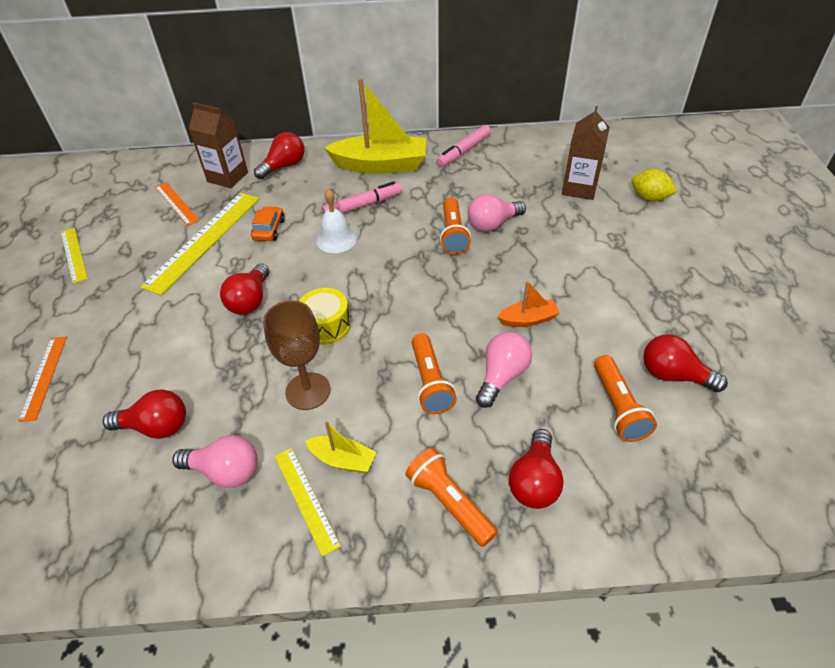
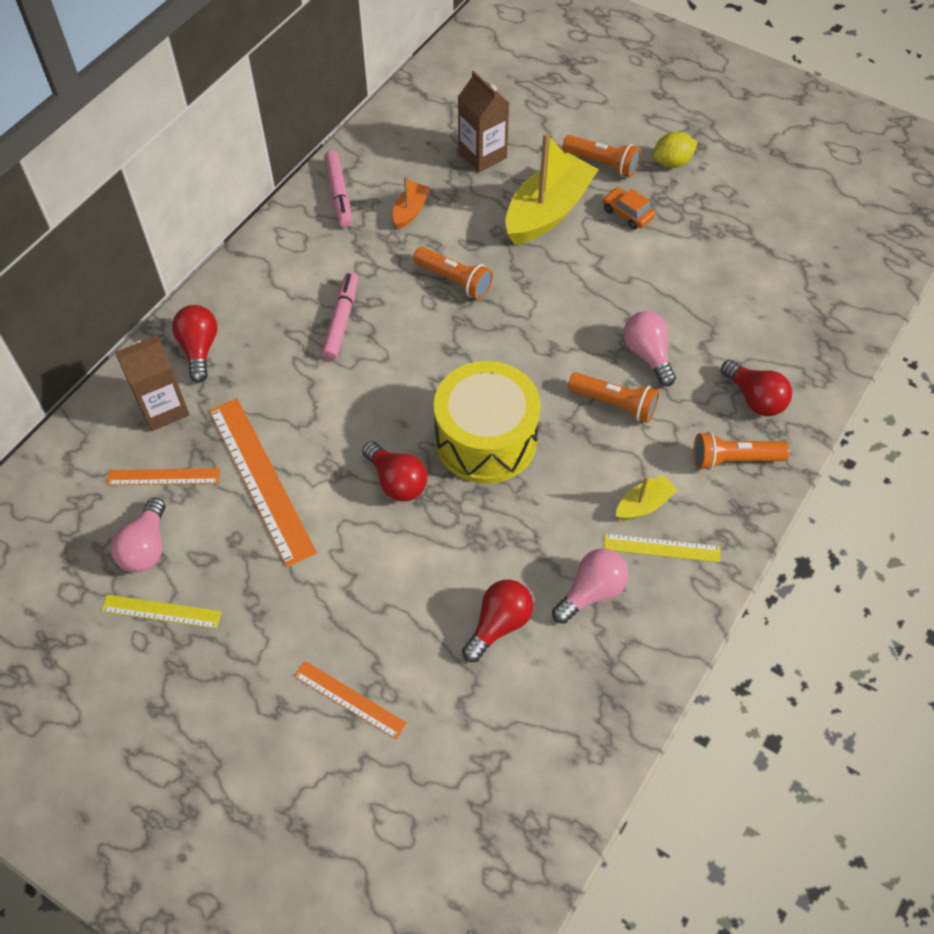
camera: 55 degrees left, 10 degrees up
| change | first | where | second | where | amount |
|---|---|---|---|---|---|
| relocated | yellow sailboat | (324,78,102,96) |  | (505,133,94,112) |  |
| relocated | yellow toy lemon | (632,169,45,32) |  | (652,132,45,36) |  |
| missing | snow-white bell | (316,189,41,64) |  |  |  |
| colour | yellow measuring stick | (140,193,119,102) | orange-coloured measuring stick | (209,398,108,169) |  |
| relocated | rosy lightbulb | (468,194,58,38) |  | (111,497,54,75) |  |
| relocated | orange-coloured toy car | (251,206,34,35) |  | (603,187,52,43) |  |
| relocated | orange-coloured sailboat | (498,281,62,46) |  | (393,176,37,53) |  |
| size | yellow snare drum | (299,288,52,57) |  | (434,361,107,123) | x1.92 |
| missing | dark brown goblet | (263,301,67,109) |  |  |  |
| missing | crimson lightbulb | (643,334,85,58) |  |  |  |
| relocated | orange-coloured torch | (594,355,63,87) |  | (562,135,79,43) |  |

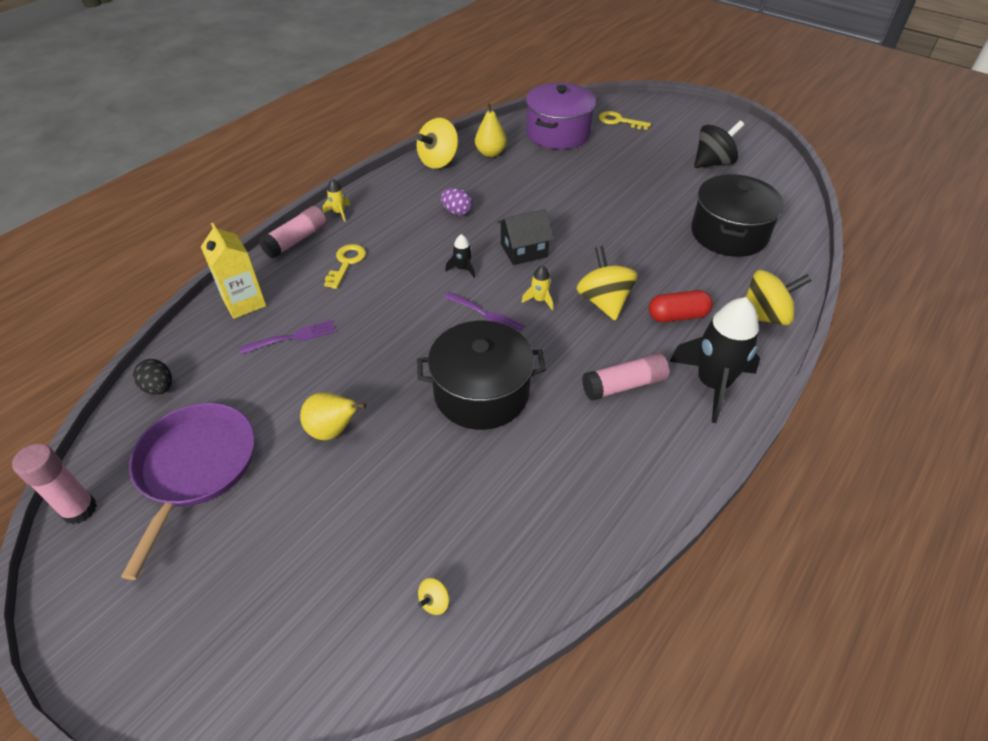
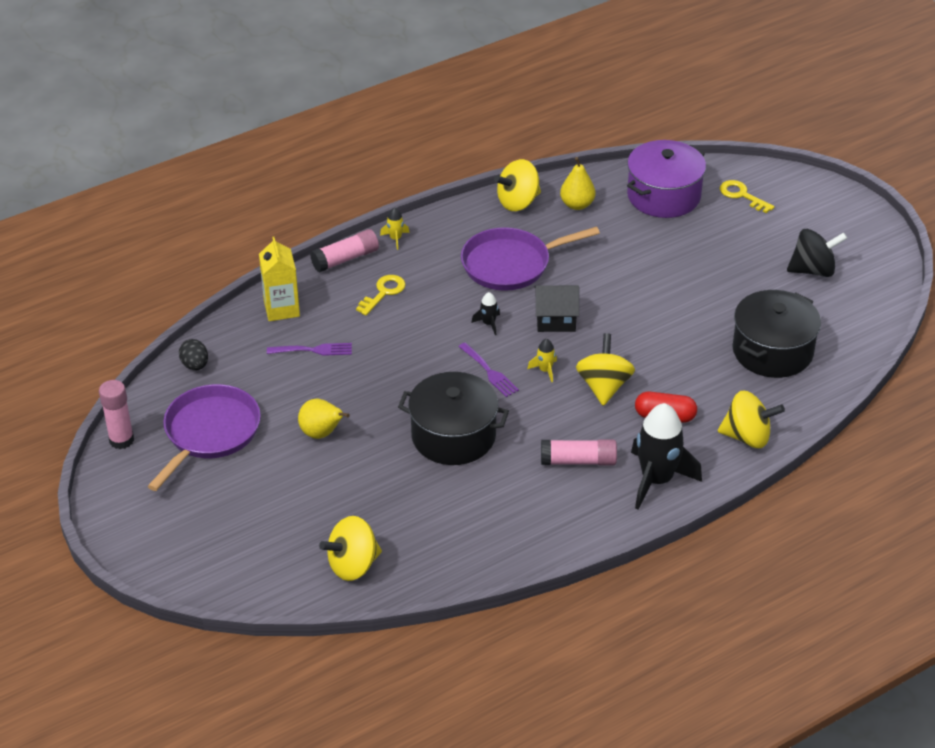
camera: 20 degrees right, 5 degrees down
| change | first | where | second | where | amount |
|---|---|---|---|---|---|
| exchanged | royal purple egg shape | (441,188,32,28) | royal purple skillet | (461,227,139,64) |  |
| size | yellow spinning top | (418,578,31,37) |  | (319,516,63,65) | x2.34 |

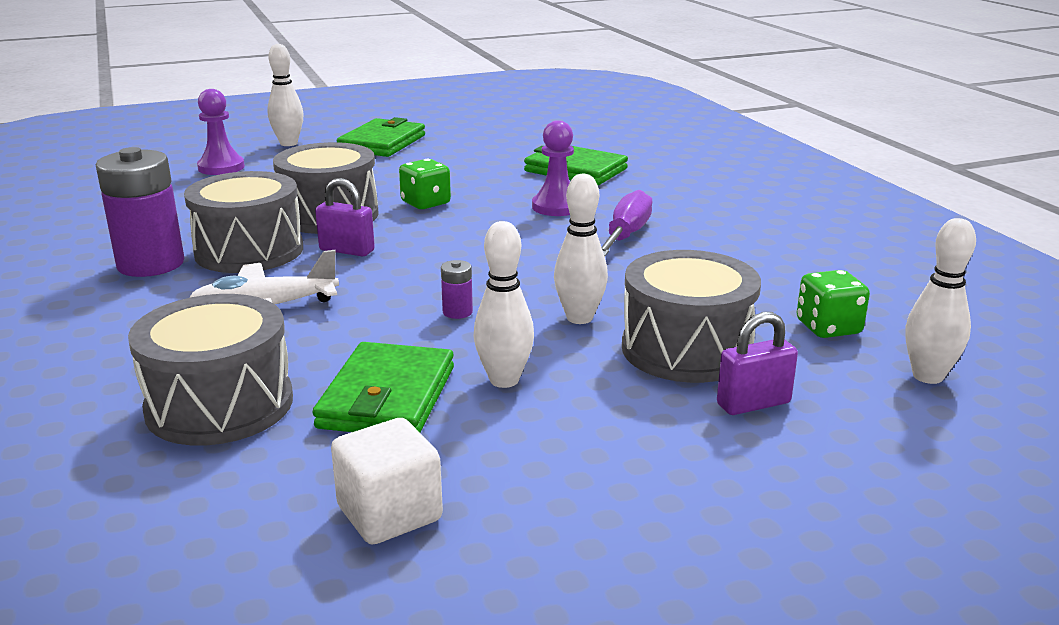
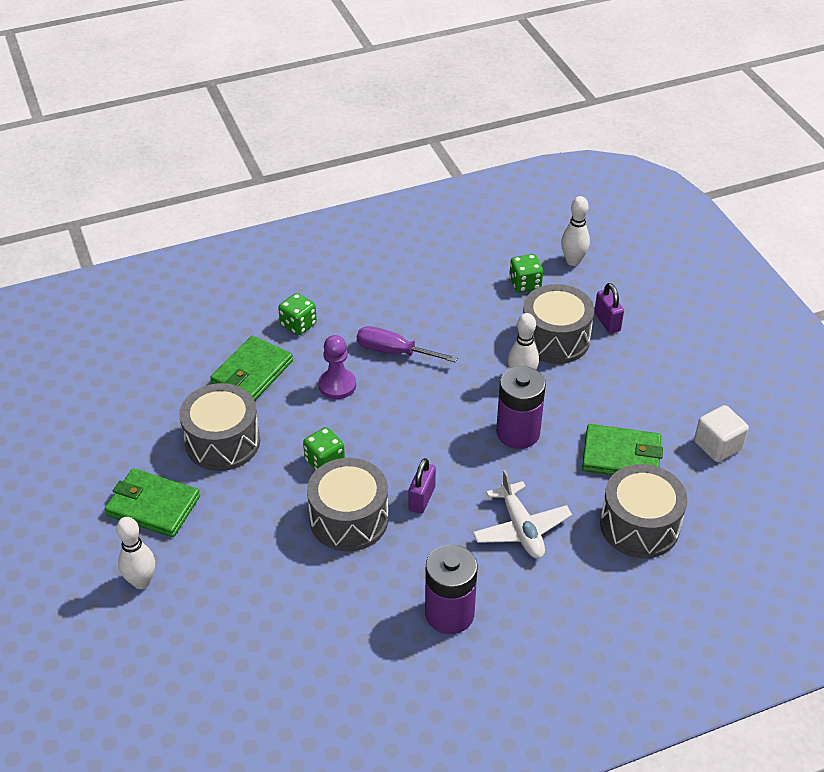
camera: 90 degrees left, 20 degrees up
| change | first | where | second | where | amount |
|---|---|---|---|---|---|
| missing | royal purple game pawn | (197,89,48,86) |  |  |  |
| relocated | gray snare drum | (184,171,119,102) |  | (179,383,81,88) |  |
| missing | snow-white bowling pin | (473,221,61,167) |  |  |  |
| size | royal purple battery | (441,260,32,59) |  | (496,366,50,83) | x2.38 |
| appeared |  |  | green dice | (278,293,39,42) |  |

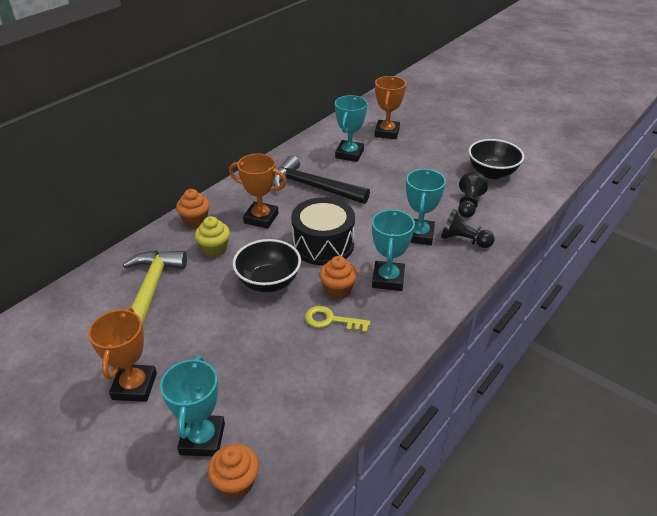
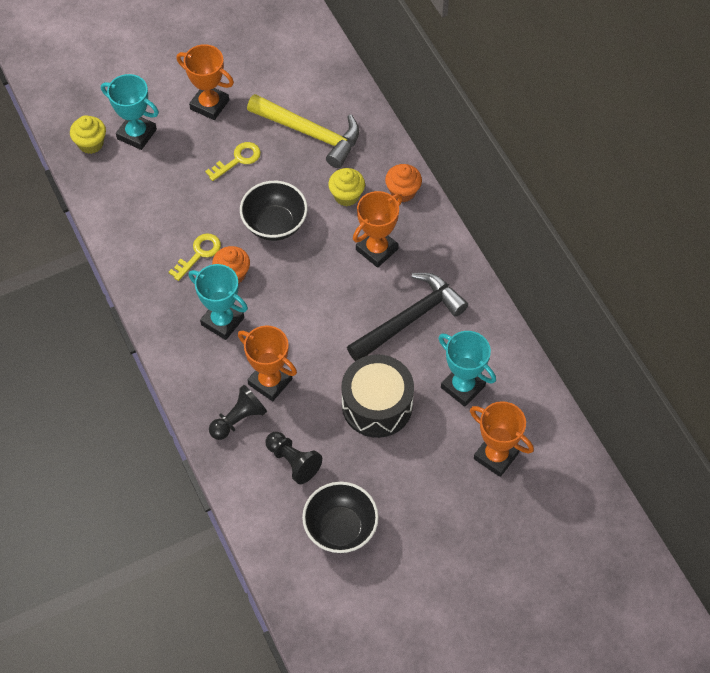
camera: 115 degrees right, 20 degrees up
| change | first | where | second | where | amount |
|---|---|---|---|---|---|
| colour | teal prize cup | (406,169,40,76) | orange-coloured prize cup | (238,326,59,75) |  |
| relocated | ebony snare drum | (291,197,64,68) |  | (341,354,73,84) |  |
| colour | orange-coloured cupcake | (208,444,51,55) | yellow cupcake | (70,115,36,39) |  |
| appeared |  |  | yellow latchkey | (205,142,56,39) |  |

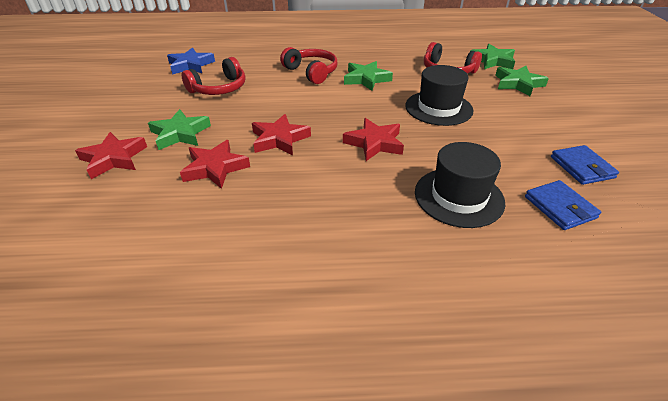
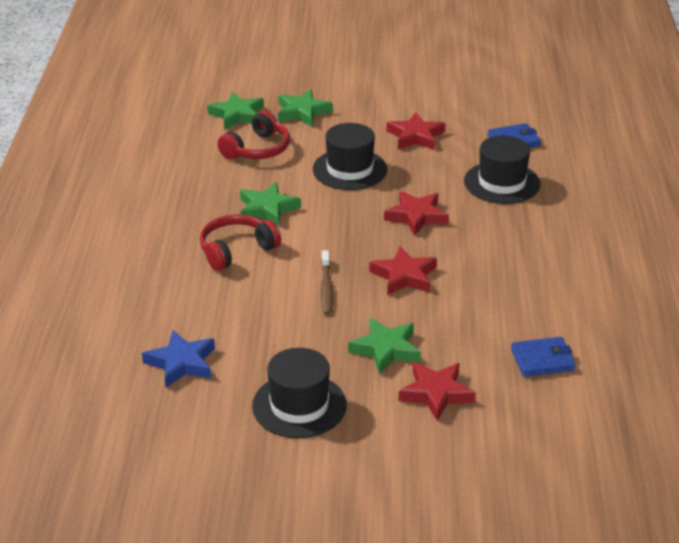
camera: 85 degrees left, 5 degrees down
| change | first | where | second | where | amount |
|---|---|---|---|---|---|
| missing | crimson headphones | (181,57,65,38) |  |  |  |
| relocated | crimson star | (180,140,70,49) |  | (387,112,58,38) |  |
| relocated | blue card wallet | (551,145,68,40) |  | (511,337,65,40) |  |
| appeared |  |  | dark brown dental brush | (321,250,12,65) |  |
| appeared |  |  | ebony tall hat | (252,348,95,90) |  |

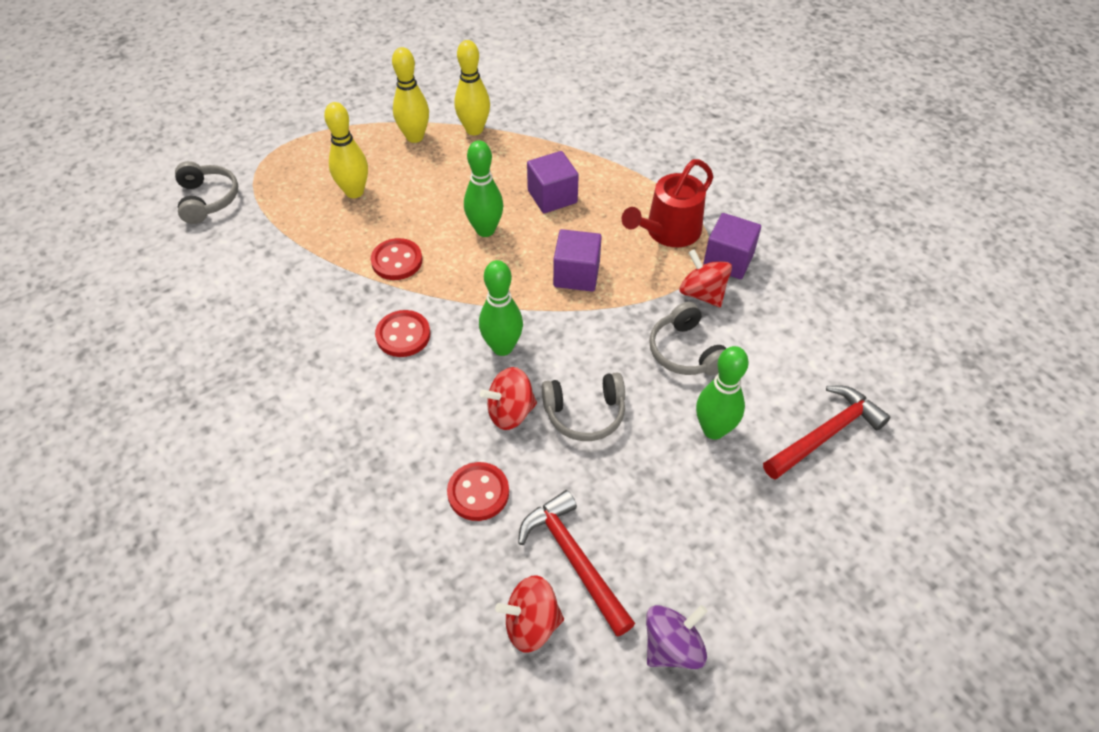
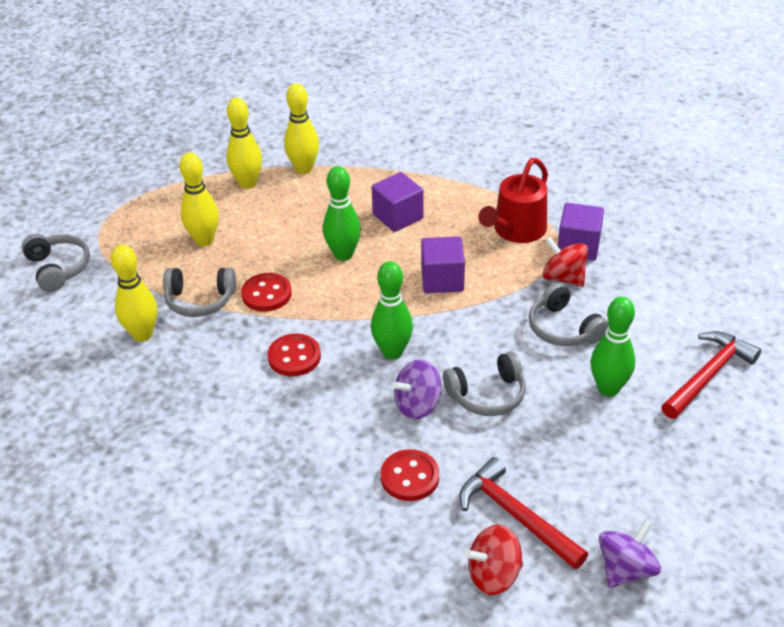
camera: 10 degrees left, 10 degrees down
| change | first | where | second | where | amount |
|---|---|---|---|---|---|
| colour | crimson spinning top | (480,367,57,63) | royal purple spinning top | (392,359,49,61) |  |
| appeared |  |  | yellow bowling pin | (111,245,46,97) |  |
| appeared |  |  | gray headphones | (163,267,73,50) |  |

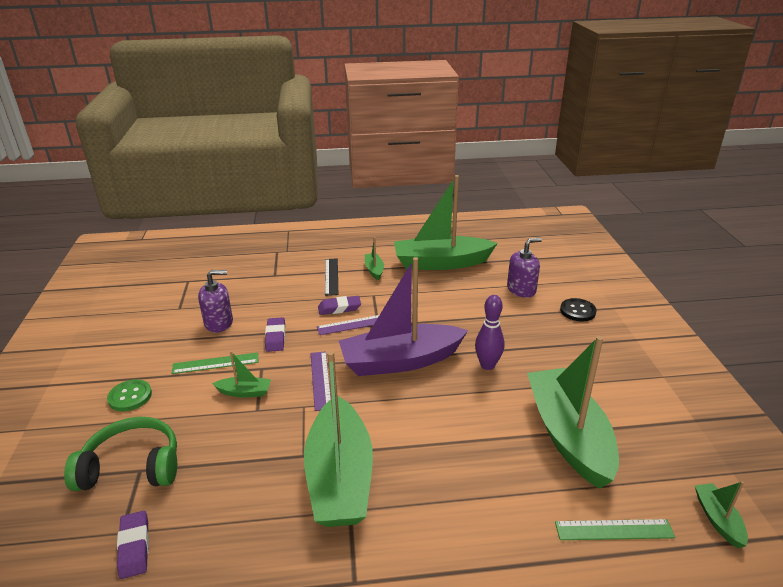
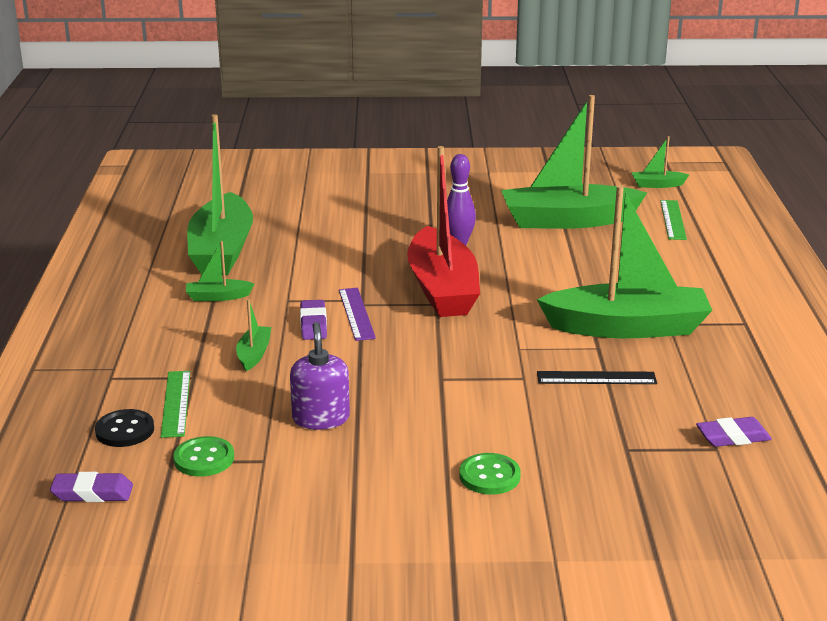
camera: 85 degrees left, 5 degrees down
| change | first | where | second | where | amount |
|---|---|---|---|---|---|
| missing | royal purple soap pump | (507,238,35,60) |  |  |  |
| colour | royal purple sailboat | (339,257,129,119) | crimson sailboat | (407,146,73,171) |  |
| relocated | ebony measuring stick | (325,258,13,38) |  | (537,371,120,13) |  |
| relocated | ebony sewing button | (560,298,37,24) |  | (95,409,59,38) |  |
| relocated | royal purple eraser | (265,317,20,35) |  | (50,472,83,30) |  |
| relocated | green sailboat | (212,351,59,46) |  | (236,299,35,72) |  |
| missing | royal purple measuring stick | (311,351,20,60) |  |  |  |
| relocated | green measuring stick | (171,352,87,22) |  | (161,371,29,67) |  |
| missing | green headphones | (64,417,113,74) |  |  |  |
| appeared |  |  | green sewing button | (173,436,61,41) |  |

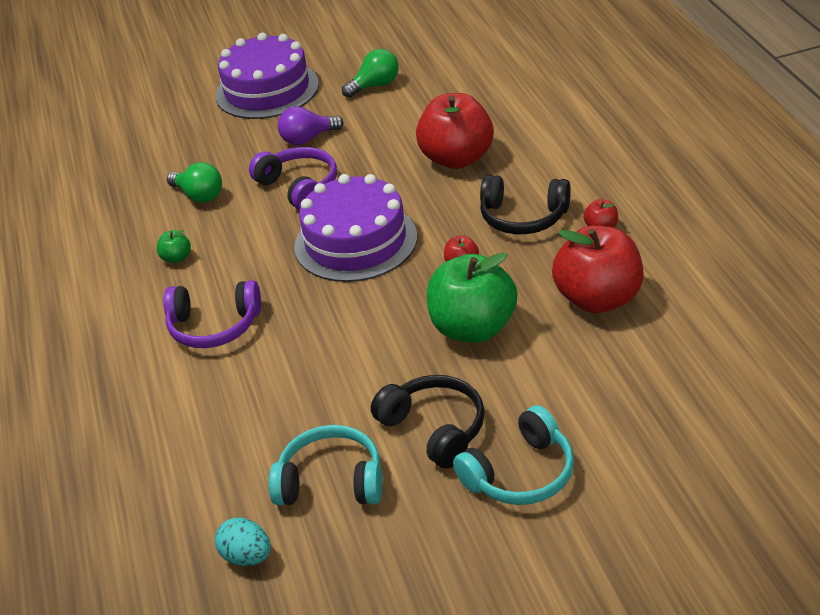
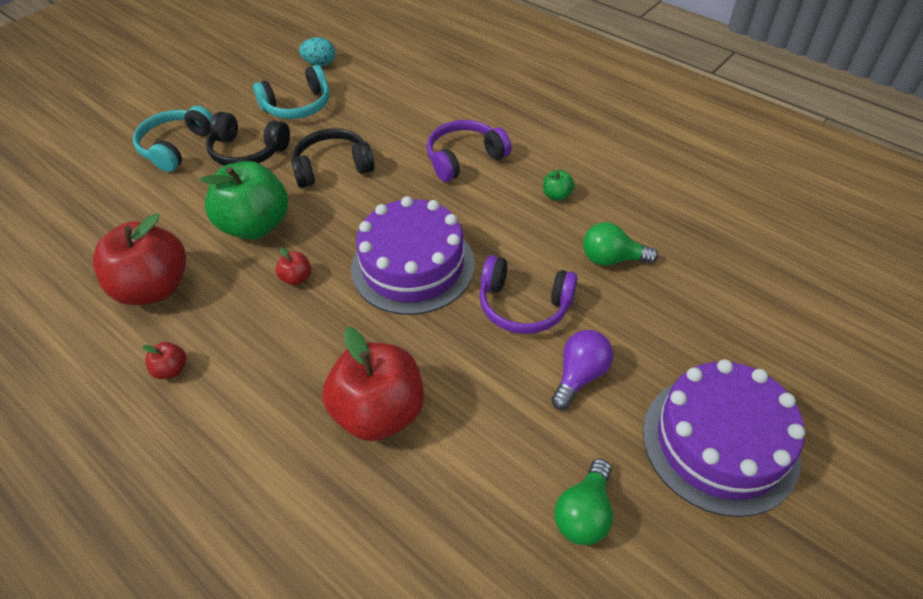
camera: 145 degrees right, 10 degrees up
| change | first | where | second | where | amount |
|---|---|---|---|---|---|
| relocated | ebony headphones | (480,175,91,59) |  | (291,128,84,60) |  |

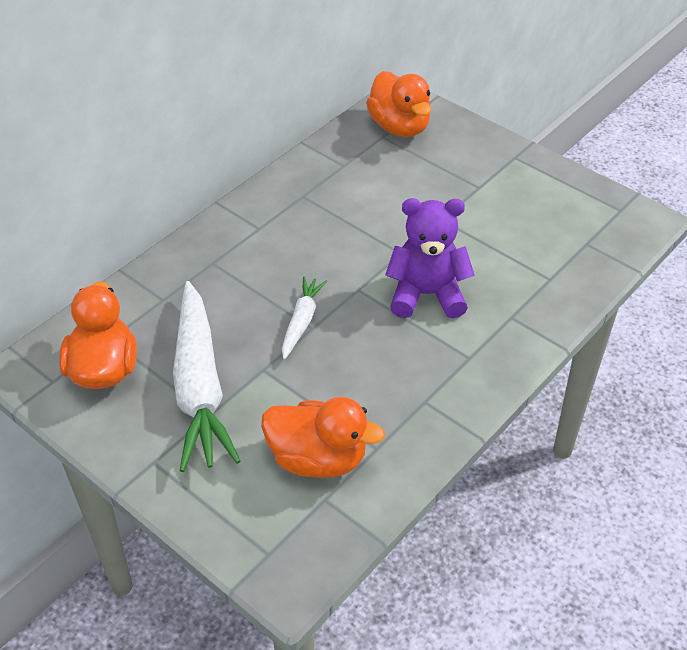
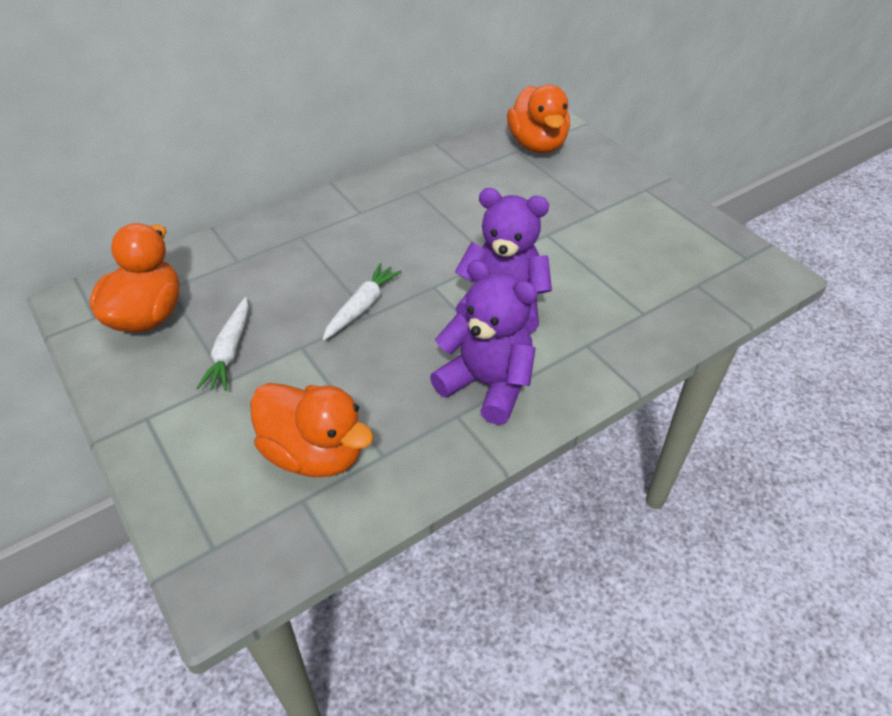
camera: 15 degrees right, 0 degrees up
| change | first | where | second | where | amount |
|---|---|---|---|---|---|
| size | snow-white toy carrot | (173,281,67,191) |  | (197,297,52,94) | x0.49 |
| appeared |  |  | royal purple stuffed bear | (430,260,107,165) |  |

